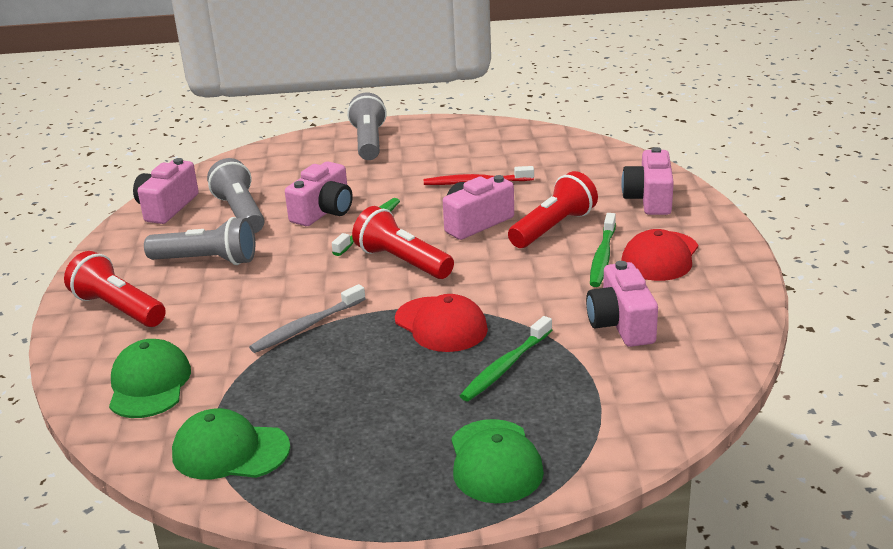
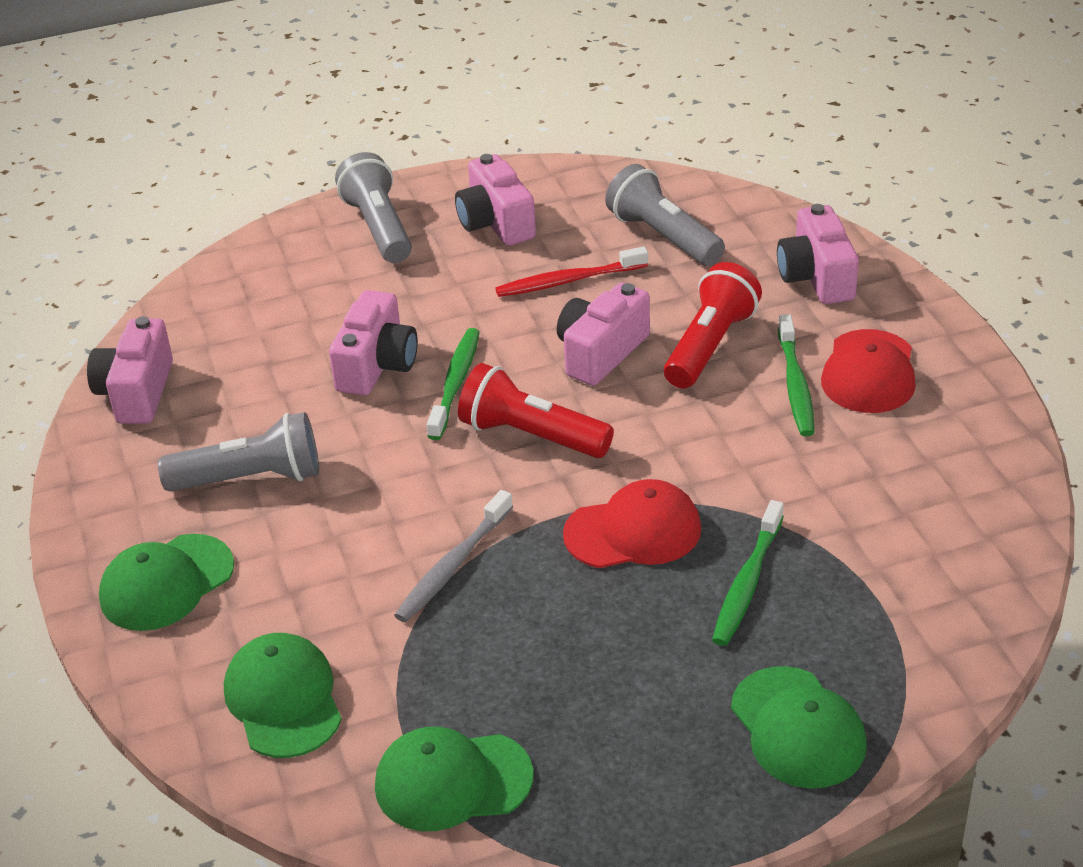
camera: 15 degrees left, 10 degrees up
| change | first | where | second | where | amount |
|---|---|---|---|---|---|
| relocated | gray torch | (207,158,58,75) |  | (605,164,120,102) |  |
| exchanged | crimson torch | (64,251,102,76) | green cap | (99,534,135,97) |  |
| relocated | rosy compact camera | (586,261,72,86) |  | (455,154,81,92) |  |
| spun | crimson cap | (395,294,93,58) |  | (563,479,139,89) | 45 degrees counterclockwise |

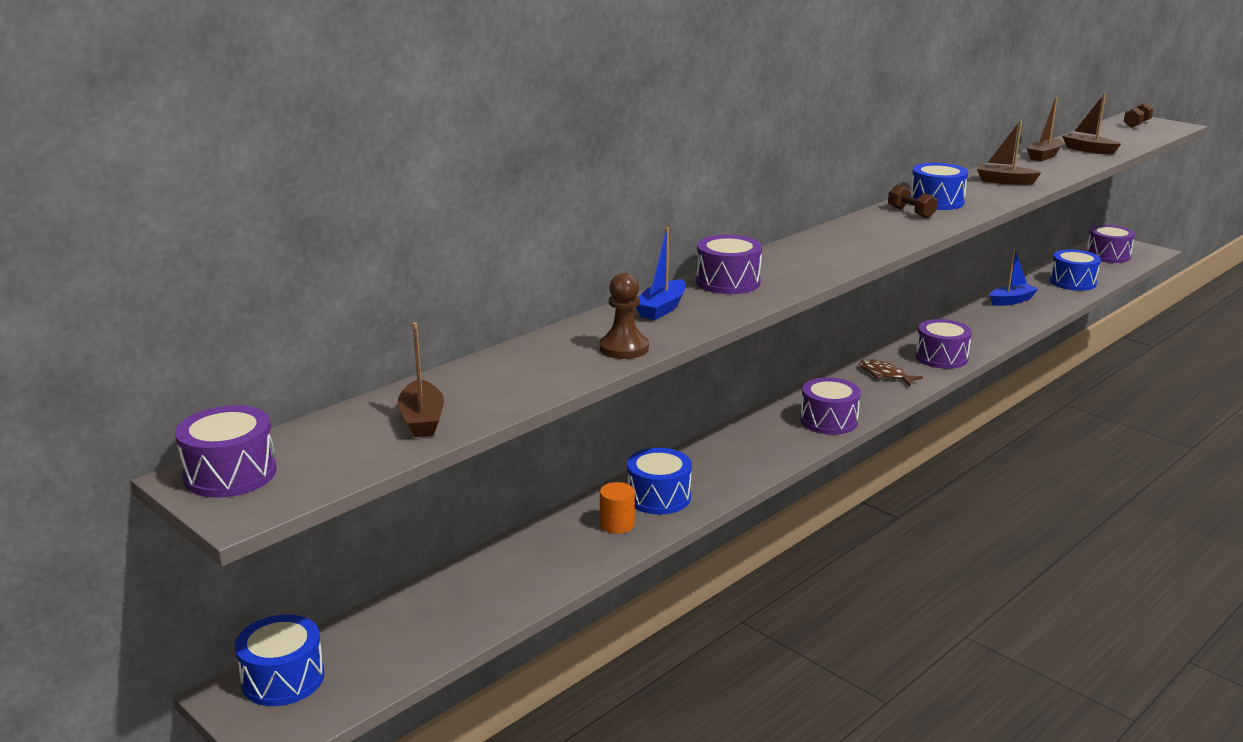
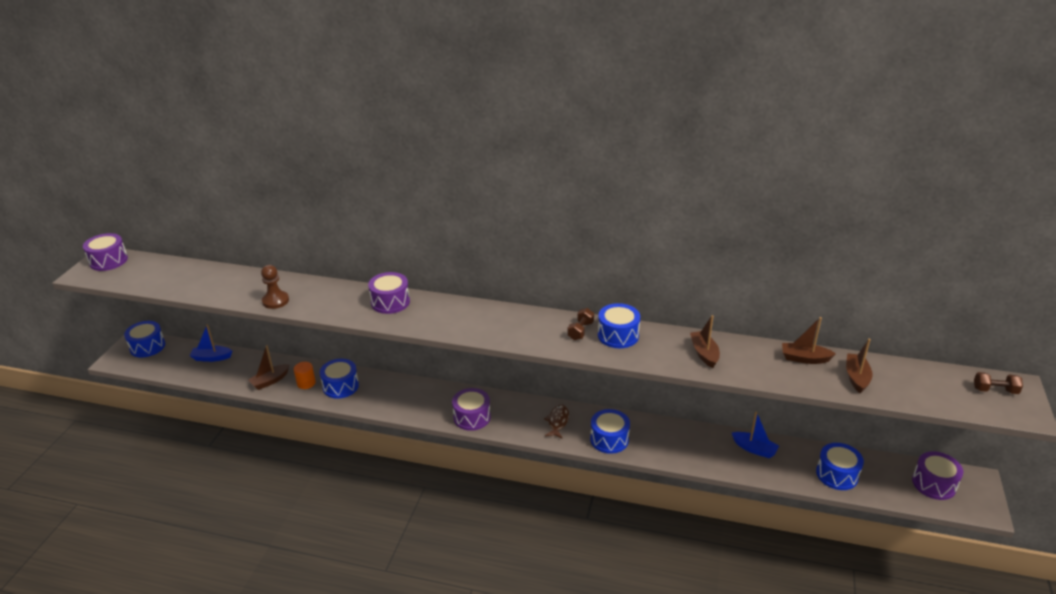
camera: 60 degrees right, 10 degrees up
| change | first | where | second | where | amount |
|---|---|---|---|---|---|
| relocated | blue sailboat | (636,227,50,93) |  | (190,325,42,37) |  |
| colour | royal purple snare drum | (915,319,57,50) | blue snare drum | (590,409,40,45) |  |
| relocated | dark brown sailboat | (398,323,46,114) |  | (248,345,42,45) |  |

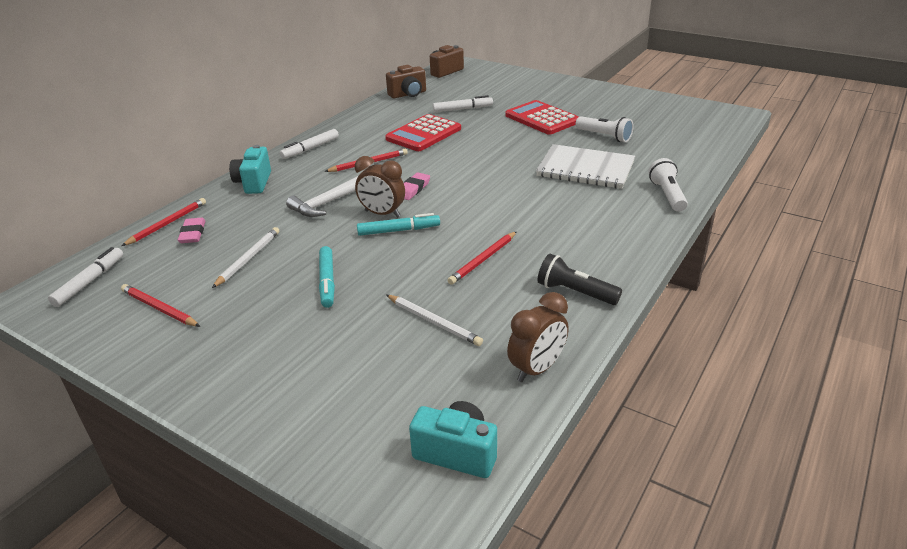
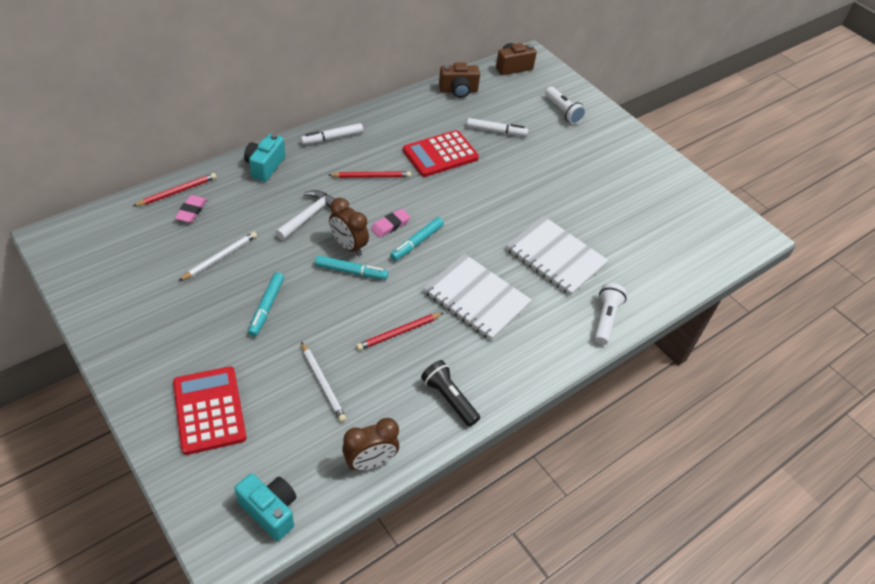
camera: 15 degrees right, 15 degrees up
| change | first | where | second | where | amount |
|---|---|---|---|---|---|
| relocated | crimson pocket calculator | (505,100,74,35) |  | (173,366,74,89) |  |
| relocated | snow-white torch | (575,116,59,26) |  | (545,87,41,37) |  |
| spun | snow-white claw hammer | (286,176,72,41) |  | (275,190,61,51) | 150 degrees clockwise |
| missing | snow-white marker | (48,247,75,60) |  |  |  |
| missing | crimson wooden pencil | (121,284,79,43) |  |  |  |
| appeared |  |  | teal marker | (390,217,54,44) |  |
| appeared |  |  | snow-white notepad | (424,254,108,86) |  |

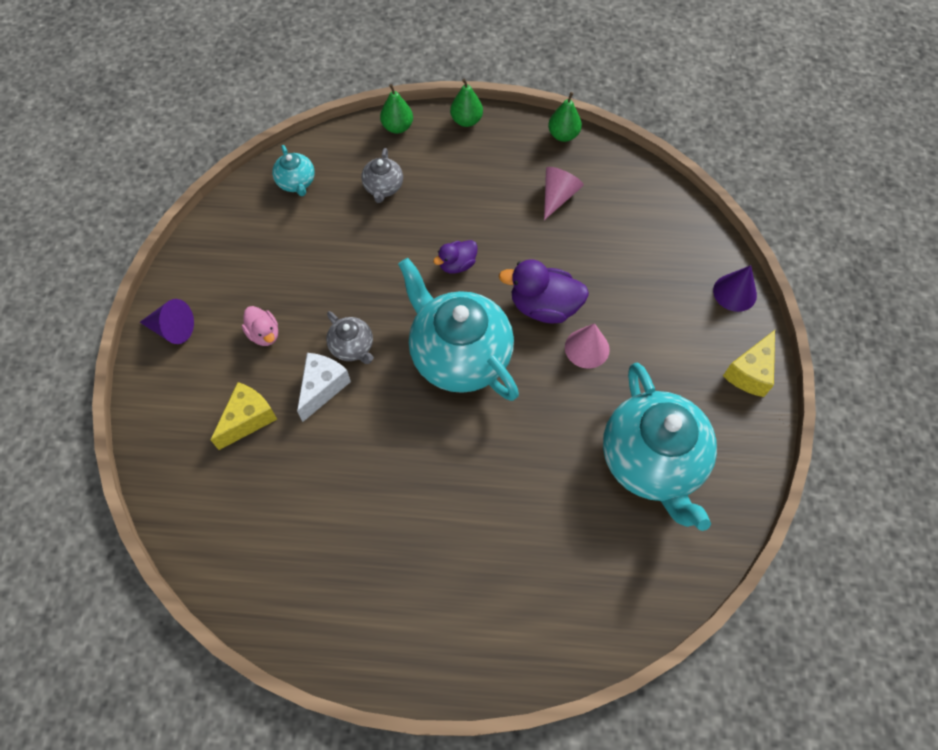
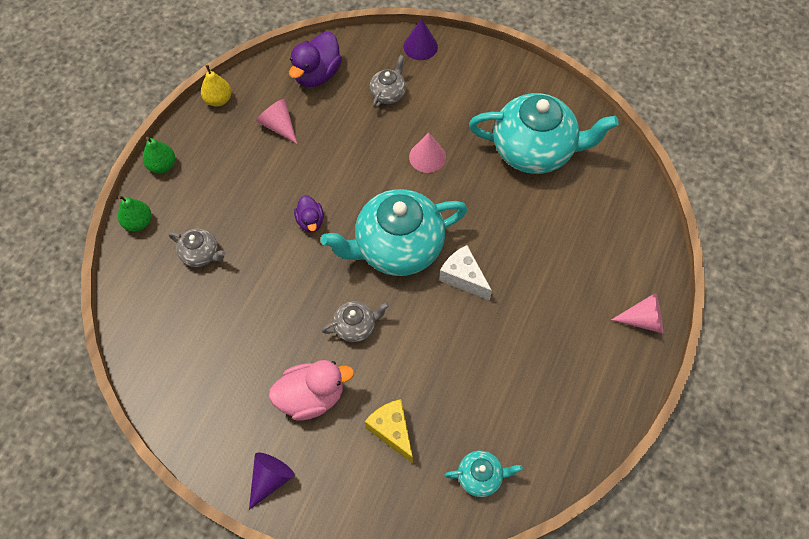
camera: 70 degrees left, 0 degrees up
| change | first | where | second | where | amount |
|---|---|---|---|---|---|
| colour | green pear | (548,92,34,50) | yellow pear | (201,65,31,42) |  |
| relocated | teal tea pot | (272,145,43,51) |  | (445,450,78,47) |  |
| relocated | royal purple toy duck | (499,259,90,64) |  | (289,32,53,55) |  |
| size | rosy toy duck | (242,306,36,40) |  | (269,360,85,60) | x1.72 |
| missing | yellow piece of cheese | (723,330,52,67) |  |  |  |
| relocated | snow-white piece of cheese | (297,353,54,69) |  | (439,245,53,56) |  |
| appeared |  |  | gray tea pot | (369,55,37,53) |  |
| appeared |  |  | rosy cone shape | (611,293,52,40) |  |

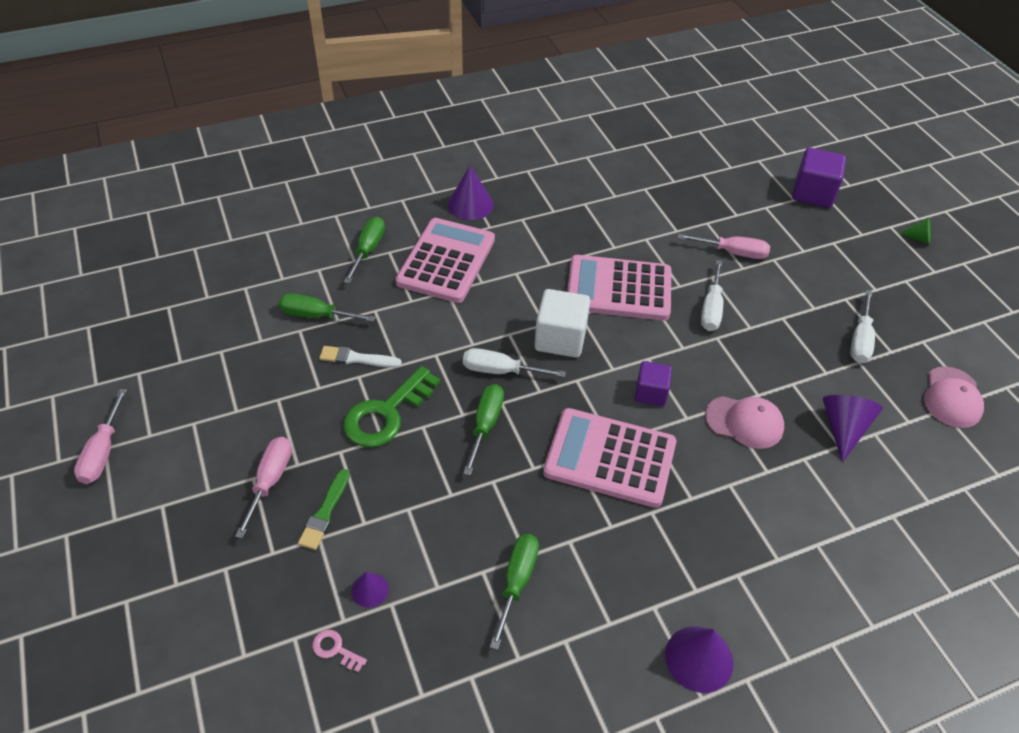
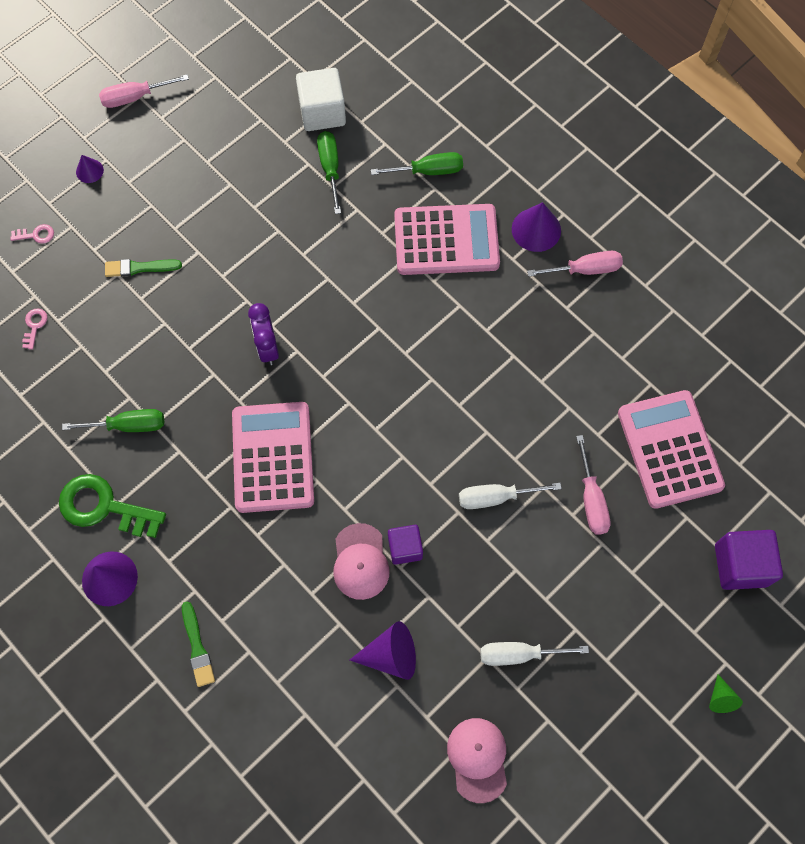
camera: 70 degrees right, 20 degrees up
| change | first | where | second | where | amount |
|---|---|---|---|---|---|
| relocated | rosy pocket calculator | (567,255,104,66) |  | (618,390,107,119) |  |
| relocated | snow-white cube | (535,289,55,69) |  | (296,68,50,63) |  |
| missing | snow-white paint brush | (319,346,83,22) |  |  |  |
| missing | snow-white hand screwdriver | (463,348,103,29) |  |  |  |
| relocated | royal purple cube | (635,361,37,45) |  | (388,525,35,40) |  |
| relocated | green latchkey | (343,366,97,81) |  | (59,474,107,64) |  |
| spun | rosy cap | (924,366,60,62) |  | (447,718,60,85) | 90 degrees clockwise |
| exchanged | green hand screwdriver | (463,384,41,91) | royal purple clock | (248,303,31,62) |  |
| relocated | rosy hand screwdriver | (235,437,57,101) |  | (527,251,96,26) |  |
| relocated | royal purple cone shape | (351,572,38,36) |  | (76,155,28,28) |  |
| appeared |  |  | rosy latchkey | (10,224,44,20) |  |
| appeared |  |  | green paint brush | (182,601,33,86) |  |

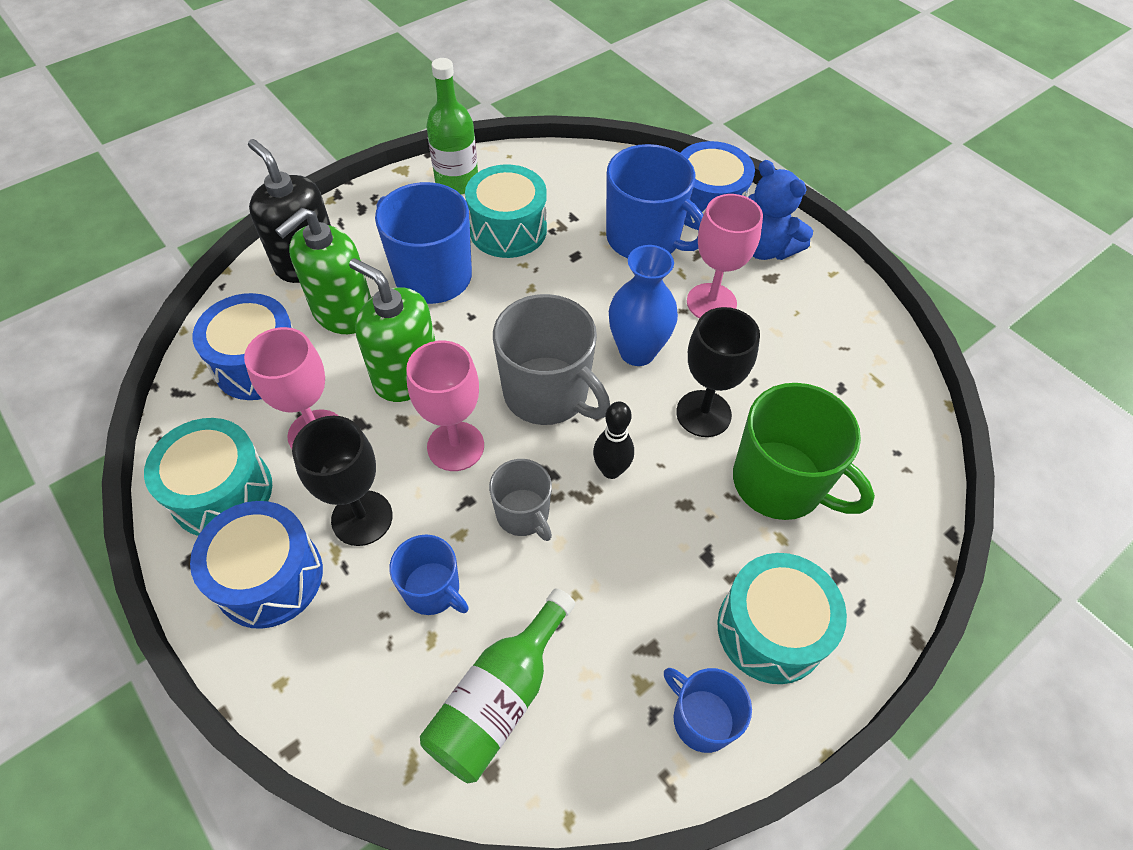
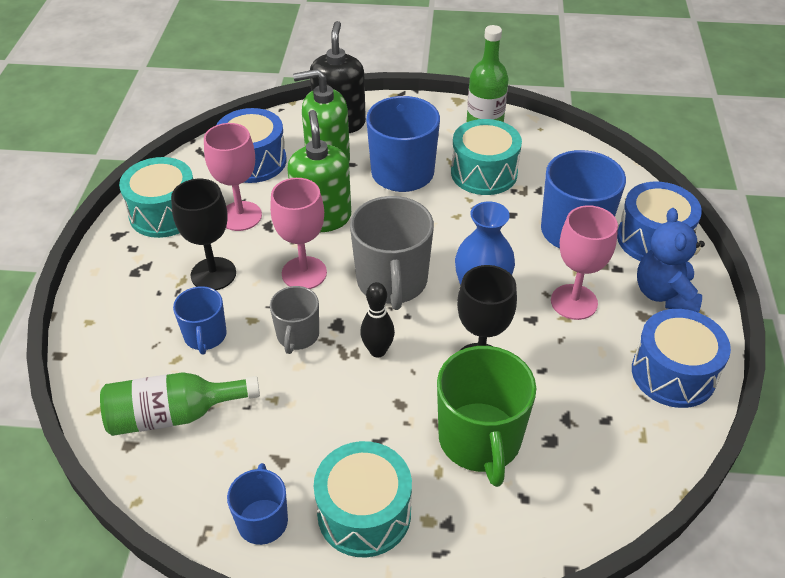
camera: 45 degrees right, 10 degrees down
| change | first | where | second | where | amount |
|---|---|---|---|---|---|
| relocated | blue snare drum | (190,501,133,128) |  | (632,309,99,99) |  |

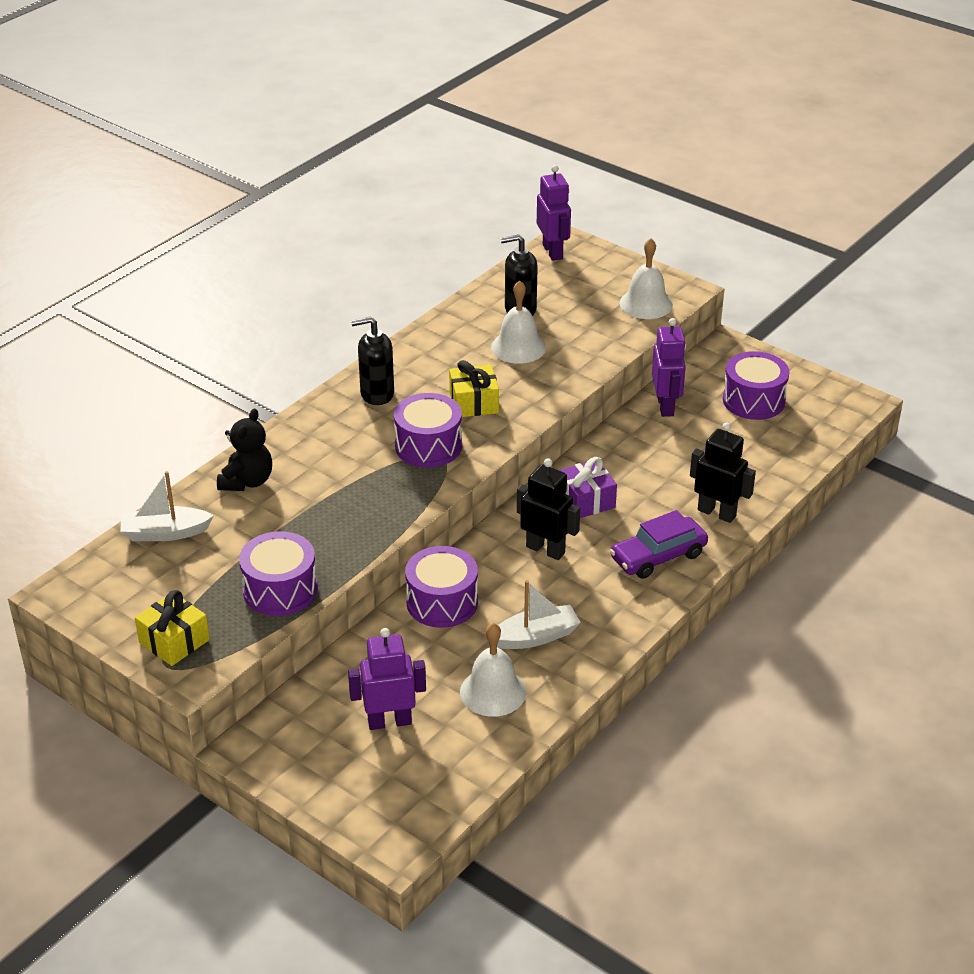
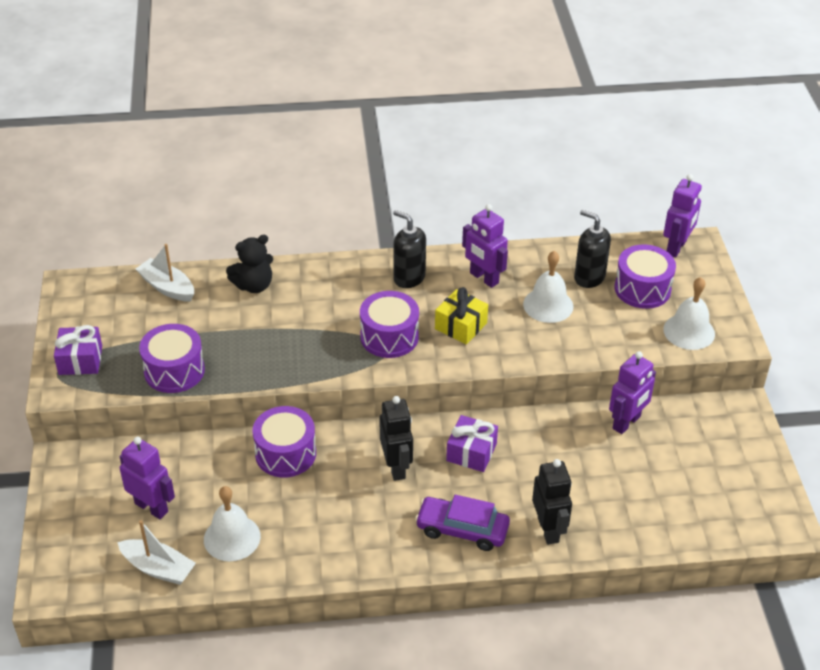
camera: 45 degrees right, 5 degrees up
| change | first | where | second | where | amount |
|---|---|---|---|---|---|
| relocated | royal purple snare drum | (723,351,66,69) |  | (615,244,61,65) |  |
| relocated | snow-white sailboat | (497,580,84,69) |  | (117,520,79,65) |  |
| colour | yellow gift | (135,590,75,76) | royal purple gift | (54,325,48,50) |  |
| appeared |  |  | royal purple toy robot | (462,204,46,84) |  |

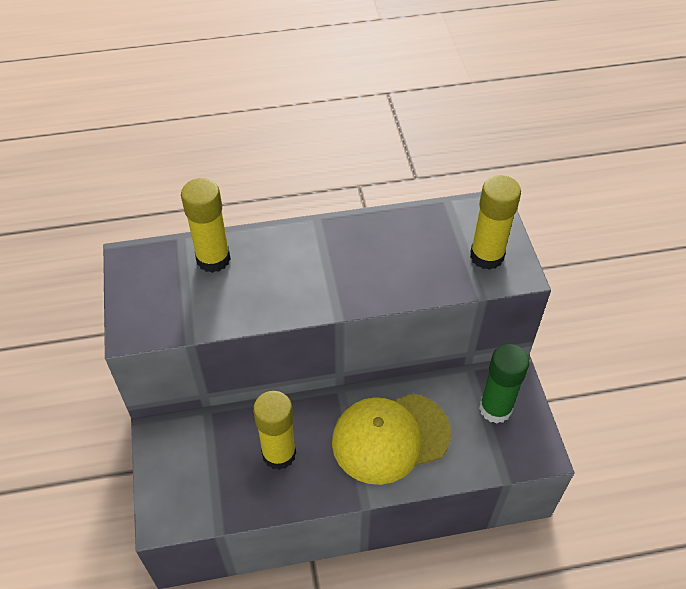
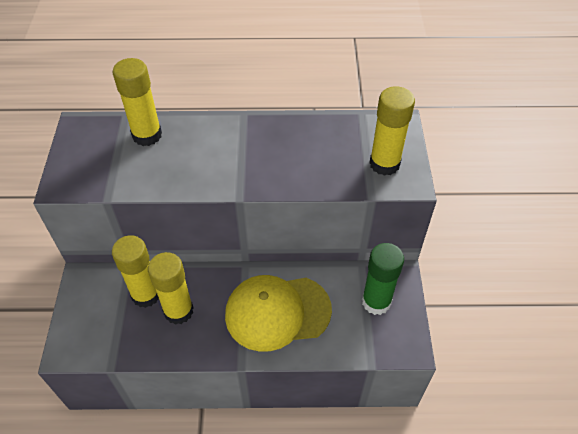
camera: 10 degrees right, 0 degrees up
| change | first | where | second | where | amount |
|---|---|---|---|---|---|
| appeared |  |  | yellow stick of glue | (112,235,47,73) |  |

